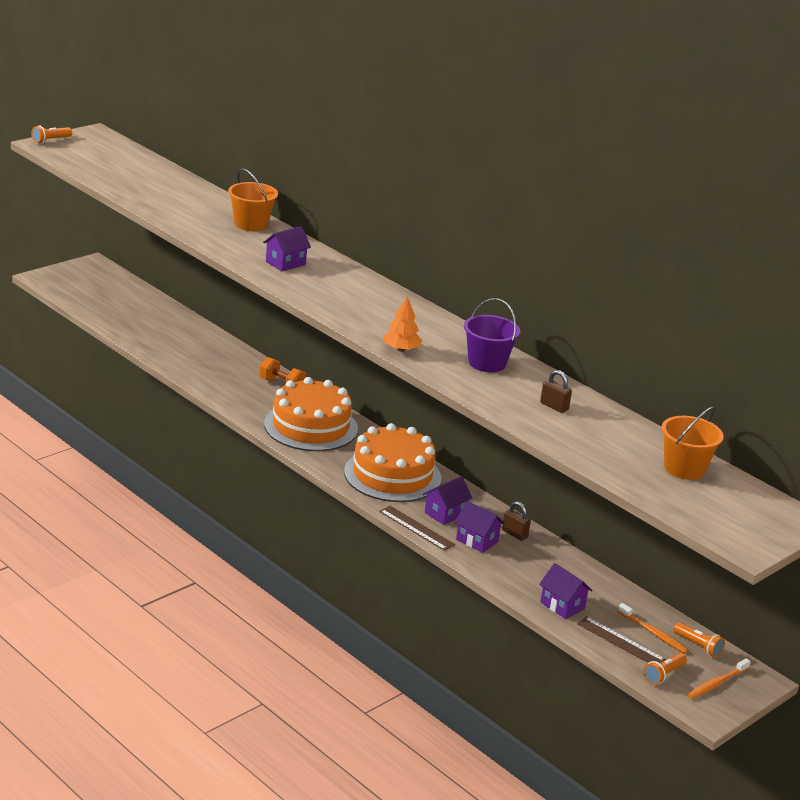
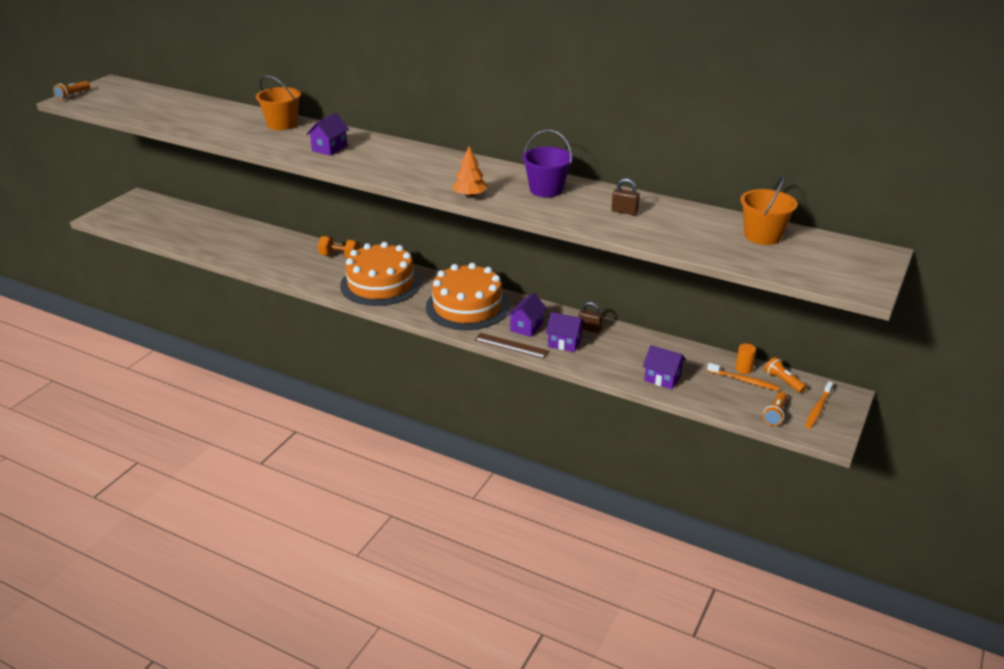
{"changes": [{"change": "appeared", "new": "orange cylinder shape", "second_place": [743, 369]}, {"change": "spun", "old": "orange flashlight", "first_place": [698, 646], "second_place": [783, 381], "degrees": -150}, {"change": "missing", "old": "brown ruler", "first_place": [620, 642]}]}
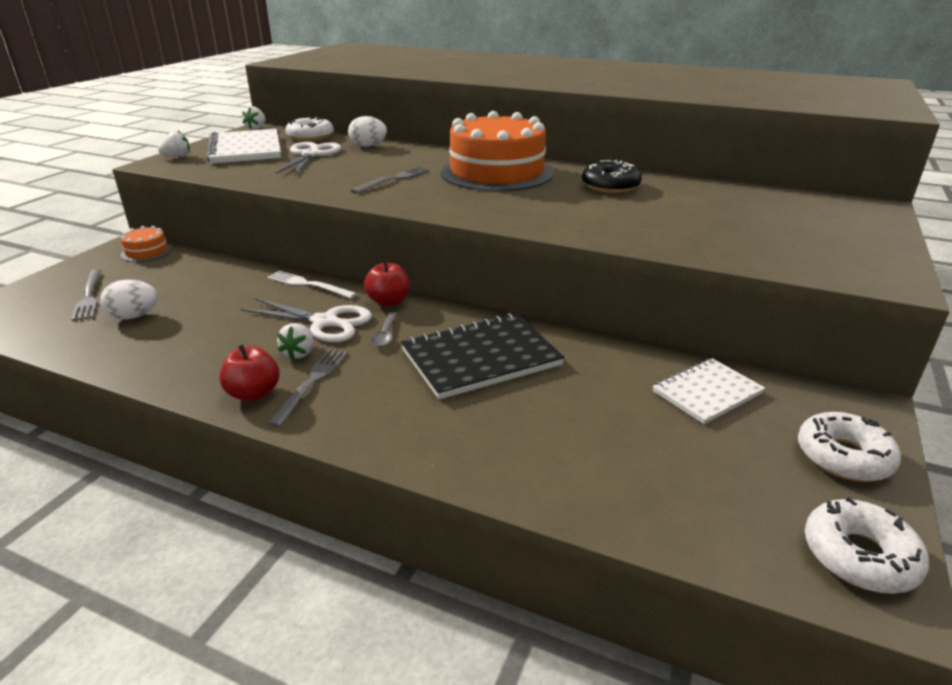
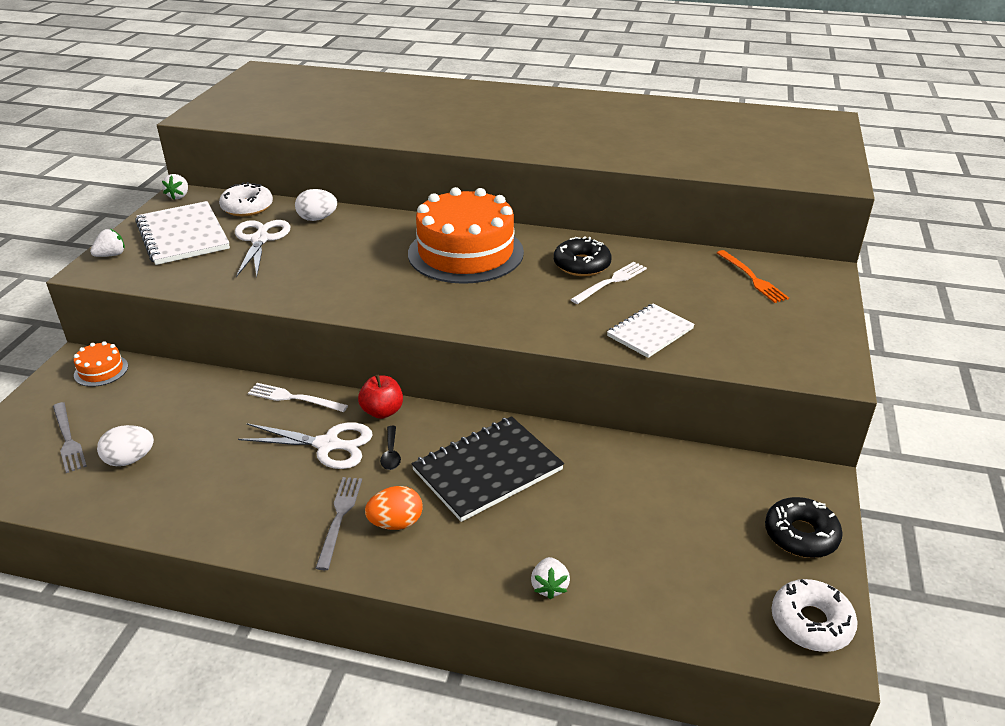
{"changes": [{"change": "appeared", "new": "orange egg", "second_place": [396, 523]}, {"change": "colour", "old": "grey teaspoon", "new": "jet-black teaspoon", "first_place": [385, 335], "second_place": [391, 453]}, {"change": "relocated", "old": "snow-white berry", "first_place": [299, 353], "second_place": [549, 586]}, {"change": "appeared", "new": "snow-white dinner fork", "second_place": [611, 282]}, {"change": "relocated", "old": "snow-white exercise book", "first_place": [707, 392], "second_place": [650, 332]}, {"change": "appeared", "new": "orange dinner fork", "second_place": [752, 278]}, {"change": "colour", "old": "snow-white doughnut", "new": "jet-black doughnut", "first_place": [843, 457], "second_place": [801, 535]}, {"change": "missing", "old": "red apple", "first_place": [254, 393]}, {"change": "missing", "old": "grey dinner fork", "first_place": [393, 179]}]}
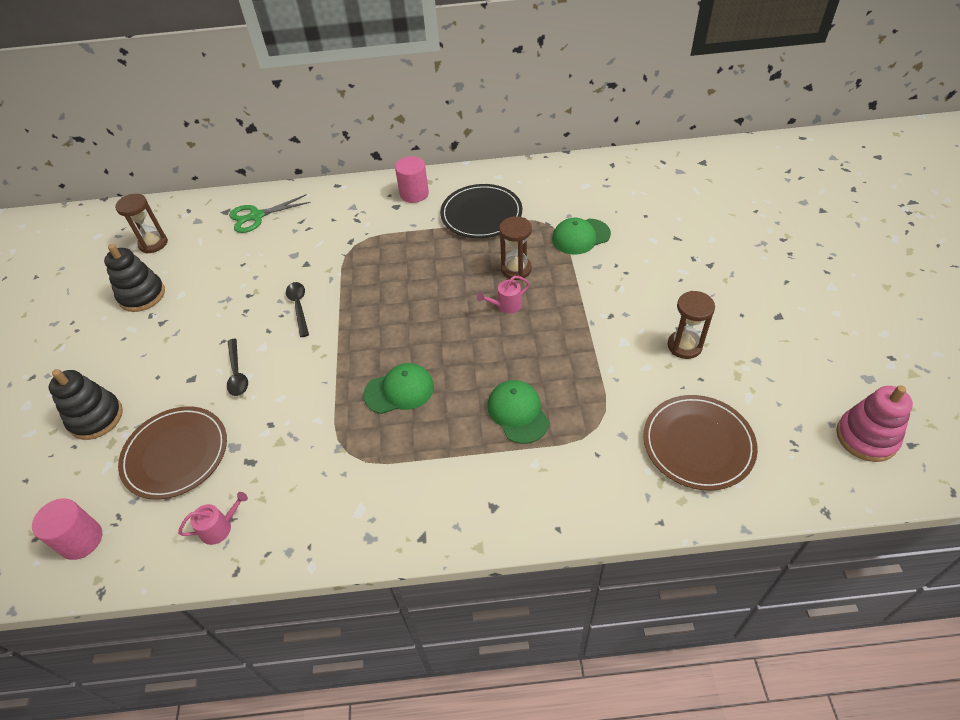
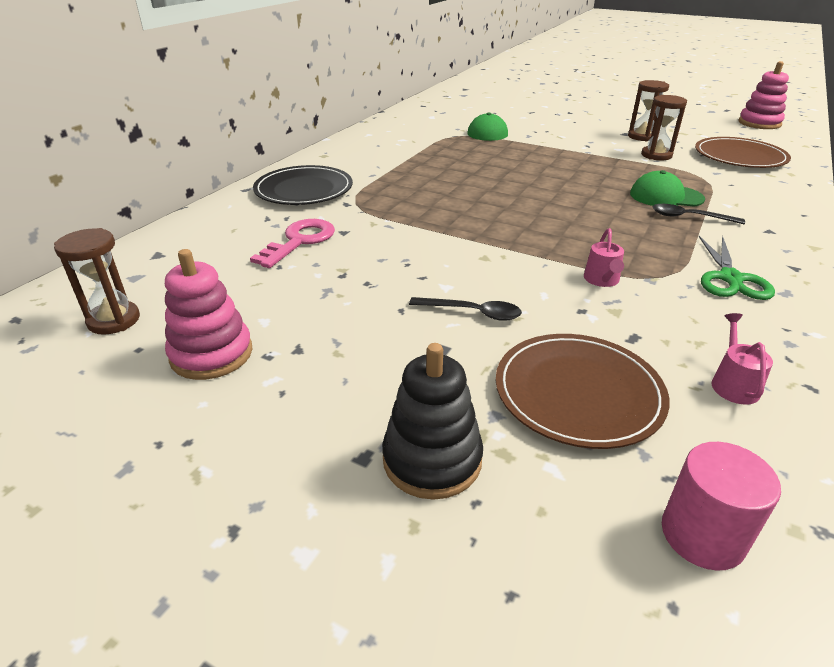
{"changes": [{"change": "colour", "old": "jet-black ring stacker", "new": "rose-pink ring stacker", "first_place": [142, 295], "second_place": [211, 354]}, {"change": "appeared", "new": "rose-pink latchkey", "second_place": [299, 241]}, {"change": "relocated", "old": "jet-black flat dish", "first_place": [481, 214], "second_place": [304, 189]}, {"change": "relocated", "old": "rose-pink watering can", "first_place": [506, 305], "second_place": [602, 280]}, {"change": "relocated", "old": "brown sandglass", "first_place": [516, 269], "second_place": [656, 155]}, {"change": "relocated", "old": "jet-black teaspoon", "first_place": [299, 307], "second_place": [689, 217]}, {"change": "relocated", "old": "leaf-green shears", "first_place": [256, 216], "second_place": [730, 278]}, {"change": "missing", "old": "leaf-green cap", "first_place": [399, 390]}, {"change": "missing", "old": "rose-pink cylinder shape", "first_place": [414, 194]}]}
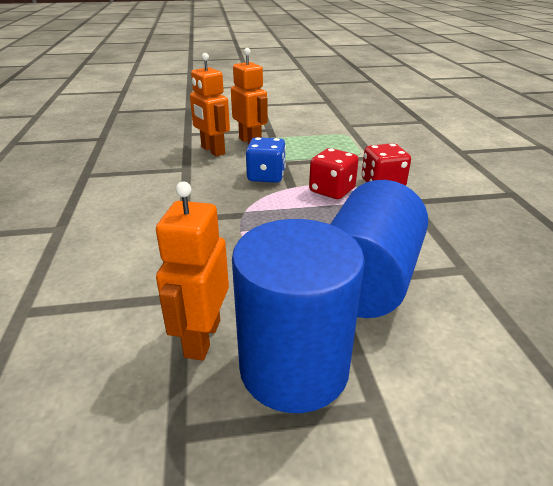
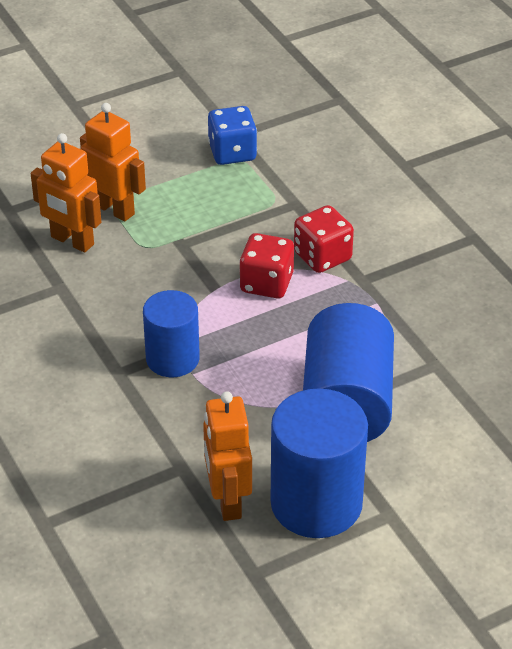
{"changes": [{"change": "appeared", "new": "royal blue cylinder shape", "second_place": [172, 359]}, {"change": "relocated", "old": "royal blue dice", "first_place": [266, 176], "second_place": [232, 153]}]}
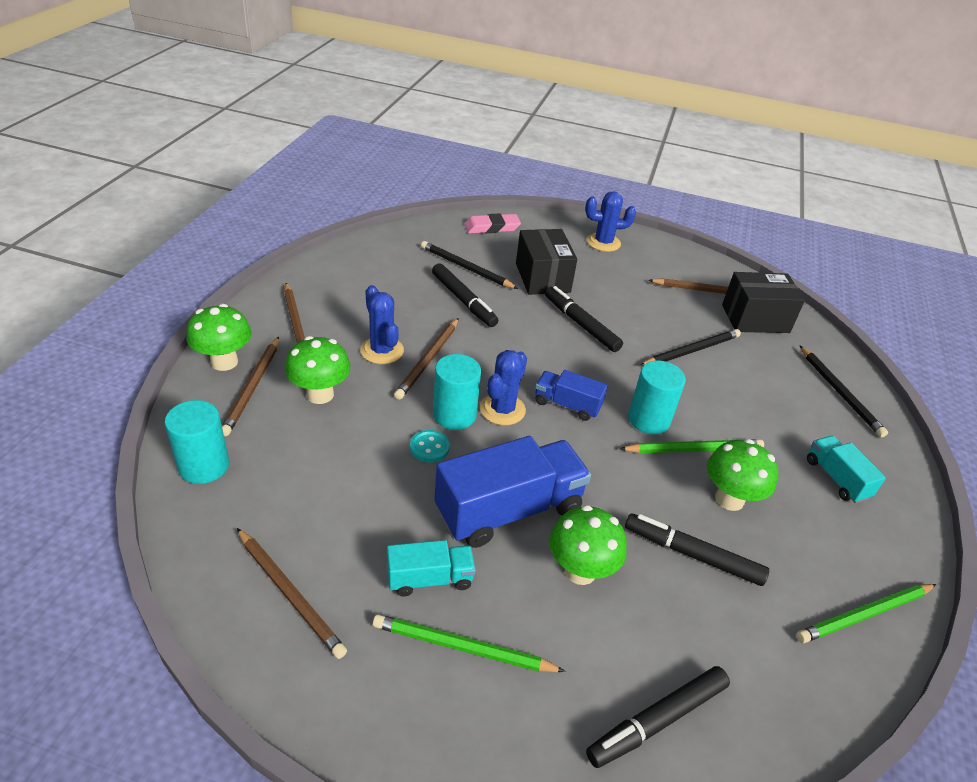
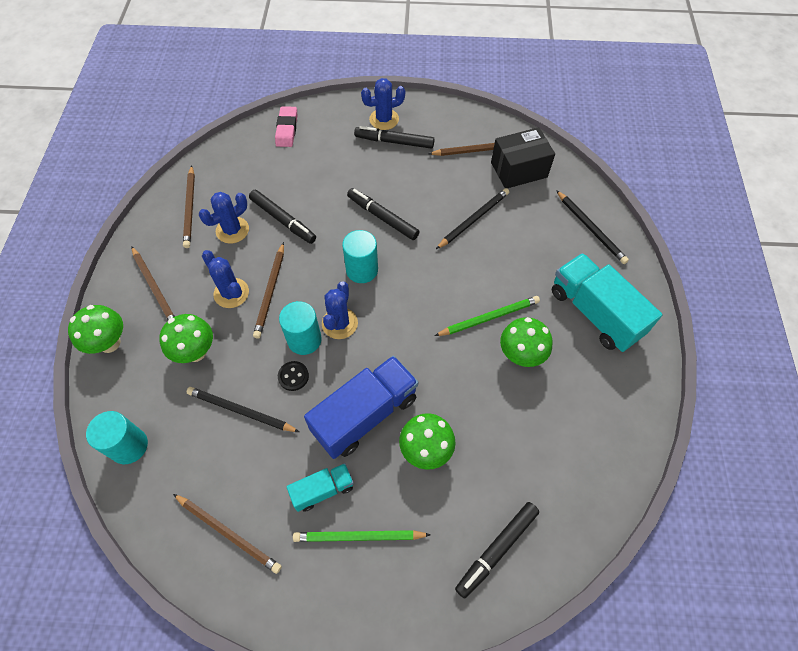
{"changes": [{"change": "relocated", "old": "brown lead pencil", "first_place": [252, 387], "second_place": [190, 208]}, {"change": "relocated", "old": "jet-black lead pencil", "first_place": [466, 268], "second_place": [241, 411]}, {"change": "appeared", "new": "royal blue cactus", "second_place": [232, 230]}, {"change": "spun", "old": "rose-pink pencil eraser", "first_place": [492, 227], "second_place": [287, 129], "degrees": -60}, {"change": "colour", "old": "turquoise button", "new": "jet-black button", "first_place": [429, 447], "second_place": [293, 376]}, {"change": "relocated", "old": "turquoise cylinder shape", "first_place": [649, 419], "second_place": [362, 270]}, {"change": "relocated", "old": "jet-black felt pen", "first_place": [692, 555], "second_place": [394, 142]}, {"change": "size", "old": "turquoise truck", "first_place": [836, 478], "second_place": [594, 313], "factor": 1.89}, {"change": "missing", "old": "jet-black parcel", "first_place": [542, 278]}, {"change": "missing", "old": "royal blue truck", "first_place": [567, 405]}, {"change": "missing", "old": "leaf-green lead pencil", "first_place": [864, 615]}]}
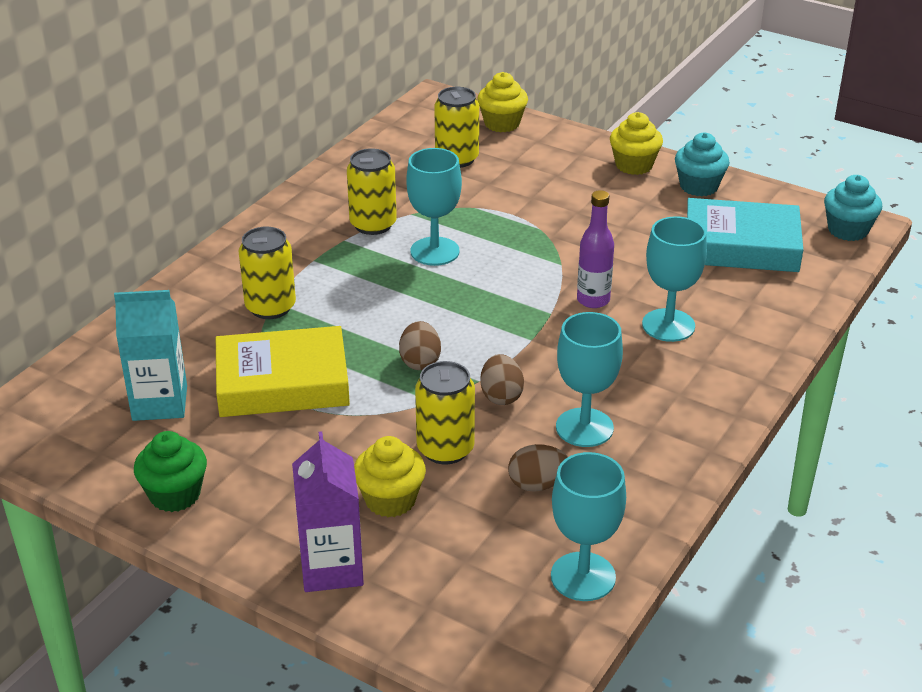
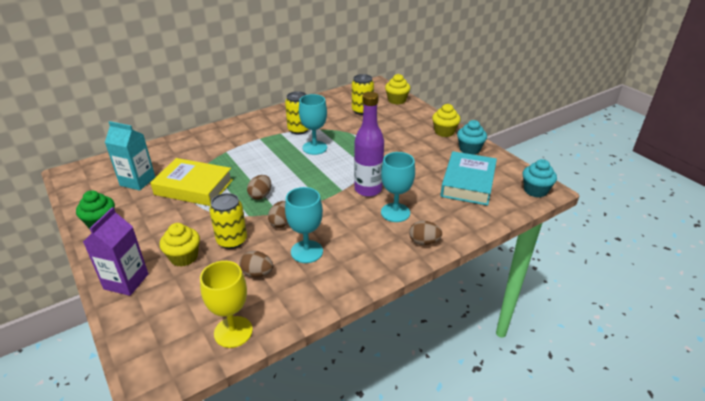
{"changes": [{"change": "colour", "old": "turquoise wine glass", "new": "bright yellow wine glass", "first_place": [583, 576], "second_place": [233, 332]}, {"change": "size", "old": "violet drink bottle", "first_place": [593, 300], "second_place": [368, 189], "factor": 1.56}, {"change": "appeared", "new": "brown egg", "second_place": [424, 242]}, {"change": "spun", "old": "turquoise book", "first_place": [740, 245], "second_place": [468, 183], "degrees": 75}, {"change": "missing", "old": "bright yellow soda can", "first_place": [270, 307]}]}
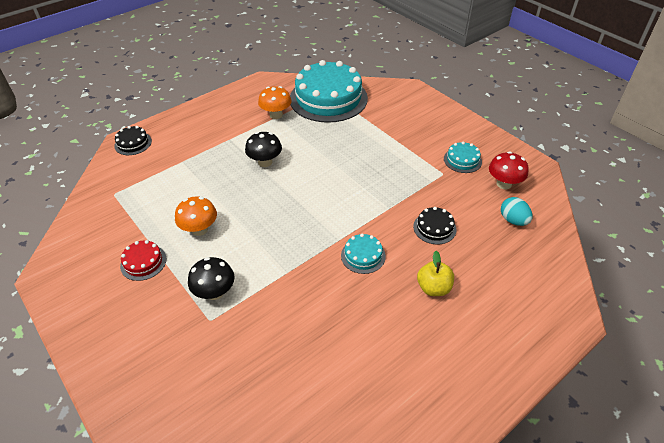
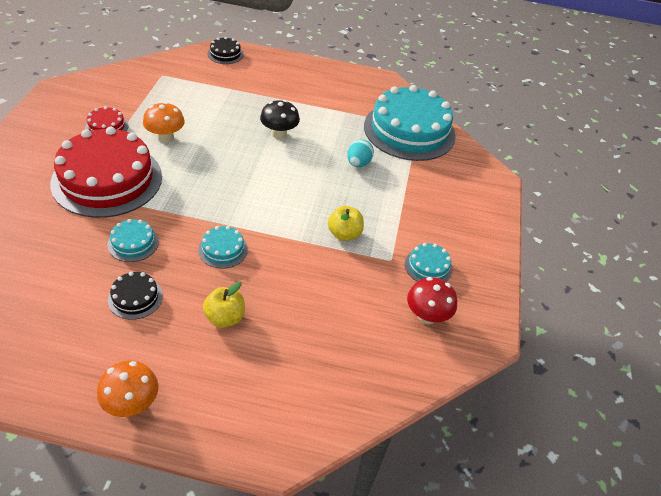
{"changes": [{"change": "exchanged", "old": "jet-black toadstool", "new": "red gateau", "first_place": [215, 292], "second_place": [107, 179]}, {"change": "relocated", "old": "orange toadstool", "first_place": [276, 115], "second_place": [132, 404]}, {"change": "appeared", "new": "turquoise gateau", "second_place": [133, 243]}, {"change": "relocated", "old": "jet-black gateau", "first_place": [434, 228], "second_place": [135, 297]}, {"change": "appeared", "new": "bright yellow apple", "second_place": [344, 234]}, {"change": "relocated", "old": "turquoise egg", "first_place": [513, 220], "second_place": [358, 163]}]}
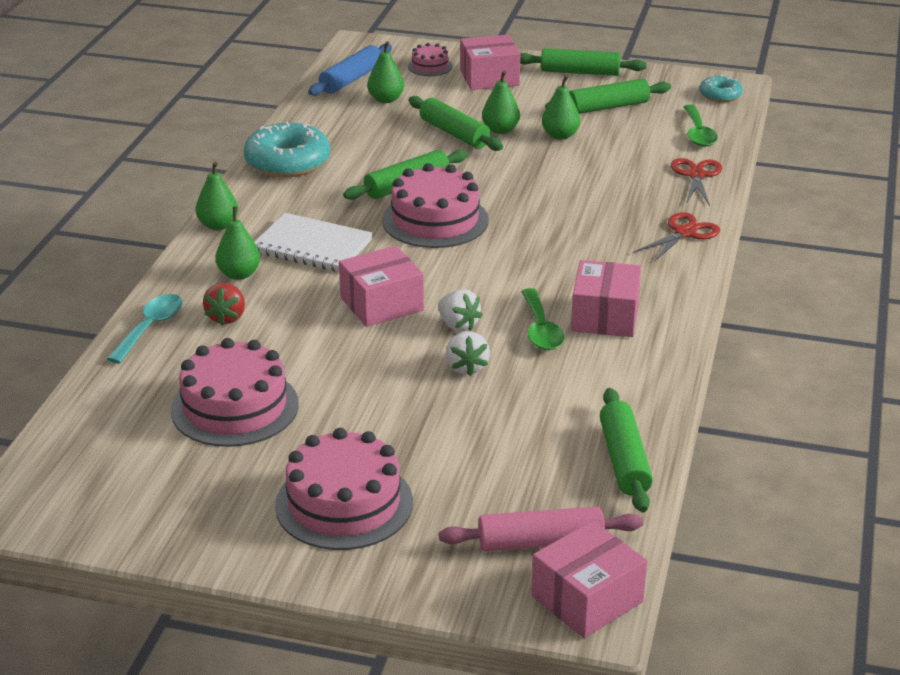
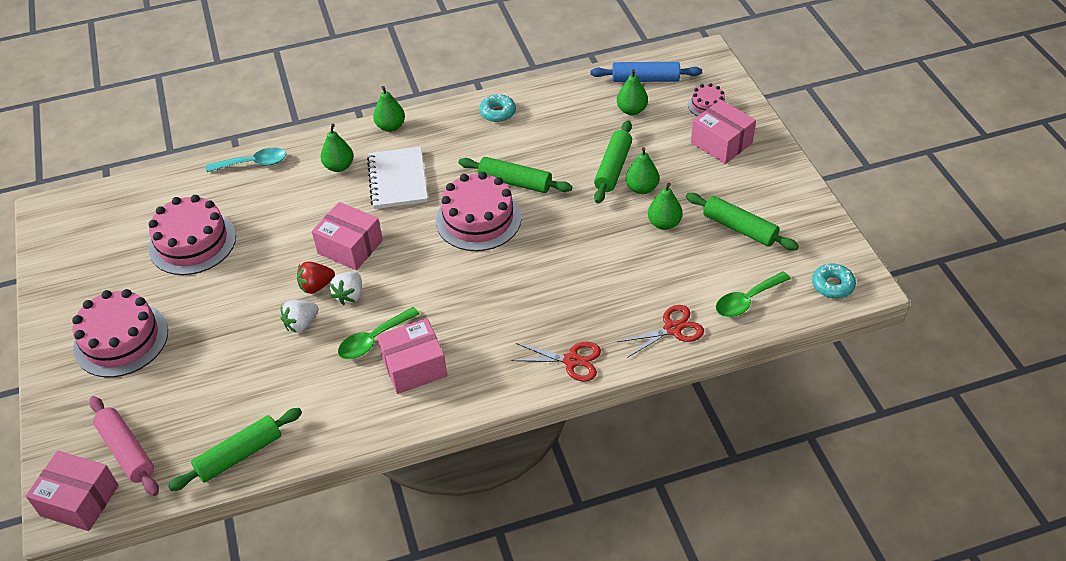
{"changes": [{"change": "relocated", "old": "red berry", "first_place": [226, 317], "second_place": [316, 286]}, {"change": "size", "old": "turquoise doughnut", "first_place": [287, 162], "second_place": [498, 112], "factor": 0.54}, {"change": "missing", "old": "leaf-green pastry roller", "first_place": [580, 72]}]}
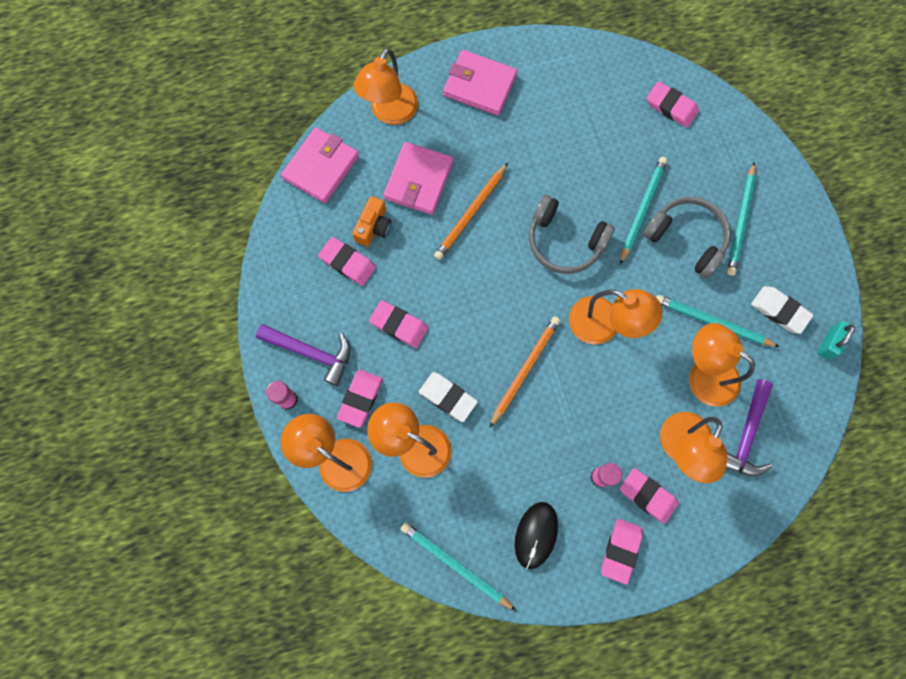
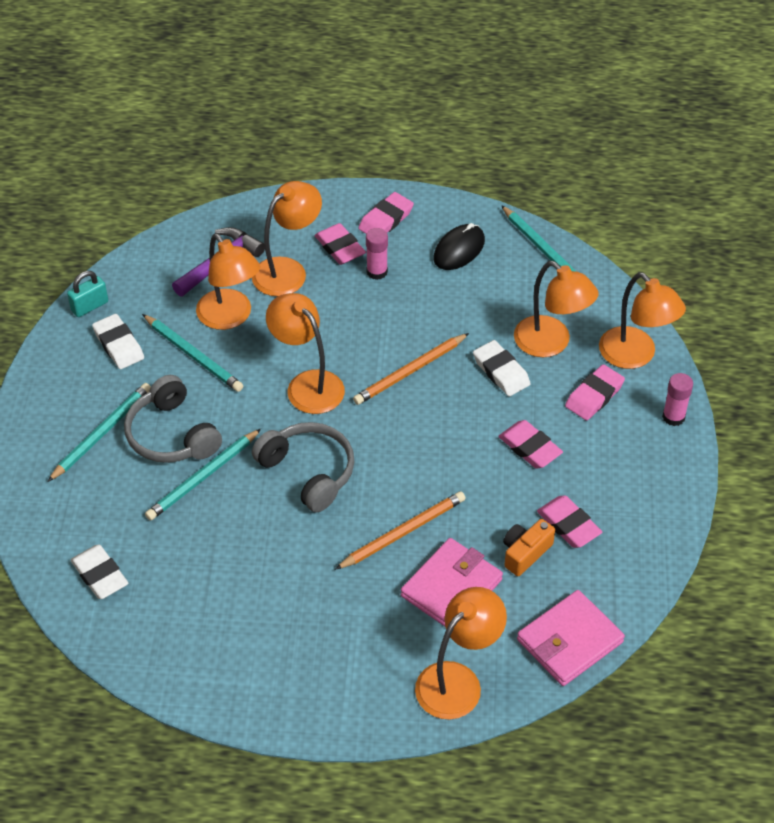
{"changes": [{"change": "colour", "old": "rose-pink pencil eraser", "new": "snow-white pencil eraser", "first_place": [671, 107], "second_place": [100, 575]}, {"change": "missing", "old": "violet claw hammer", "first_place": [311, 353]}, {"change": "missing", "old": "rose-pink billfold", "first_place": [479, 85]}]}
